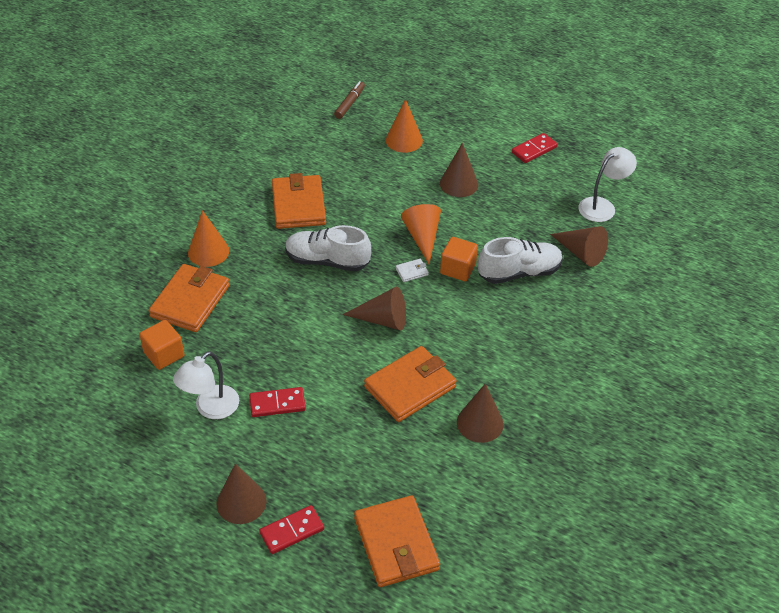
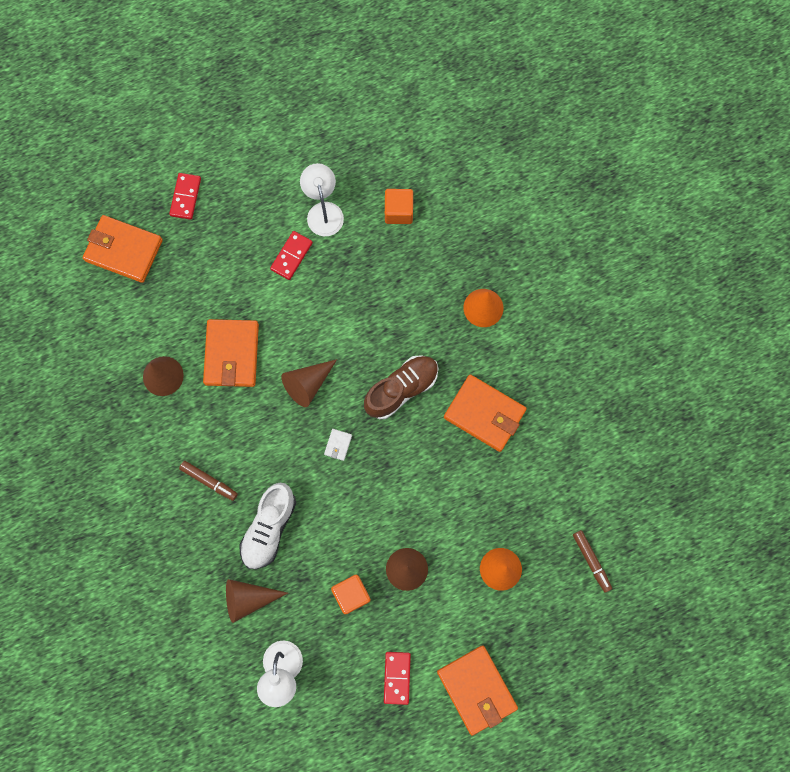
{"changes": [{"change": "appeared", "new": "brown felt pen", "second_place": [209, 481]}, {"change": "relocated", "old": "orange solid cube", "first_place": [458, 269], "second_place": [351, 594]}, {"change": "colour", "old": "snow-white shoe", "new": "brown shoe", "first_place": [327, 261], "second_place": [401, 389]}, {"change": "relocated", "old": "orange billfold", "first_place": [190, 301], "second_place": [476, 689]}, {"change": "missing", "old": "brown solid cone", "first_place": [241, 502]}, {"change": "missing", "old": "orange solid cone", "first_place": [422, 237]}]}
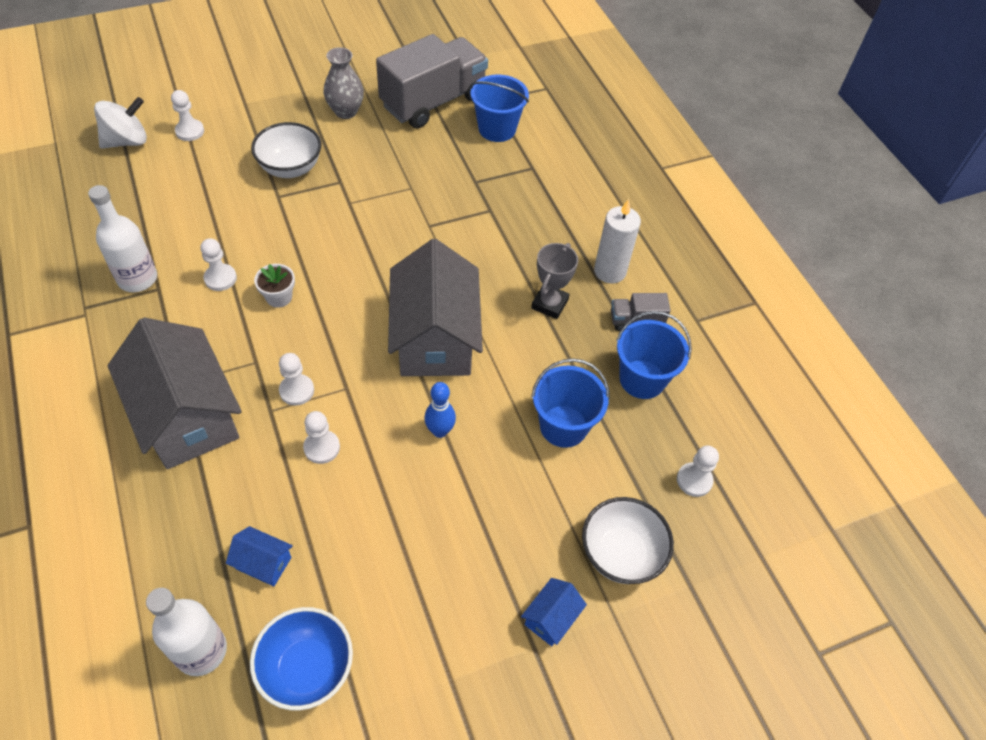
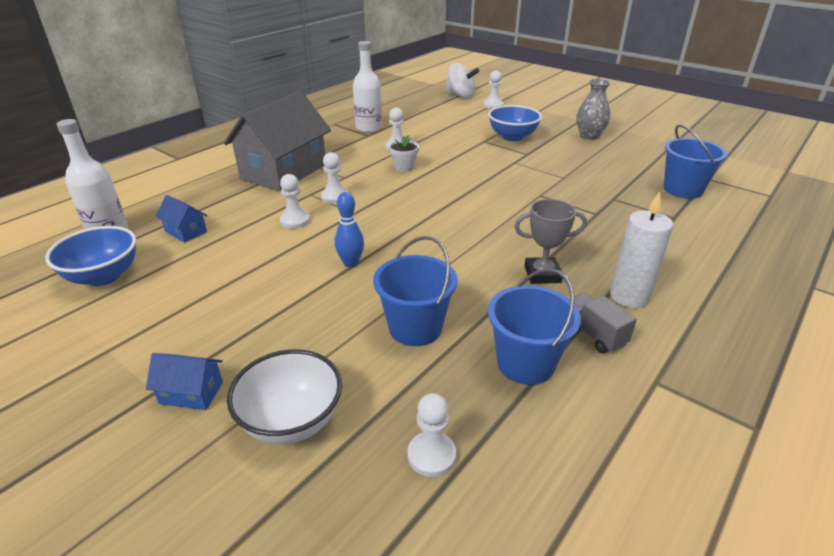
{"changes": [{"change": "spun", "old": "royal blue house", "first_place": [263, 563], "second_place": [186, 231], "degrees": -45}, {"change": "colour", "old": "snow-white serving bowl", "new": "royal blue serving bowl", "first_place": [290, 168], "second_place": [512, 137]}, {"change": "missing", "old": "grey truck", "first_place": [433, 102]}, {"change": "missing", "old": "grey house", "first_place": [435, 338]}]}
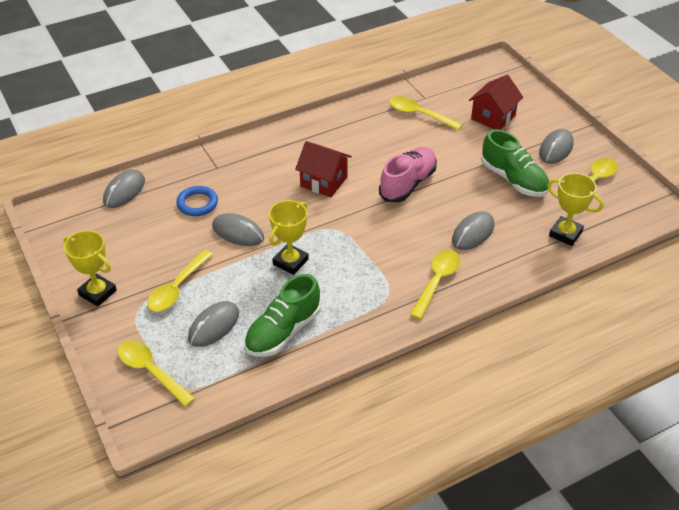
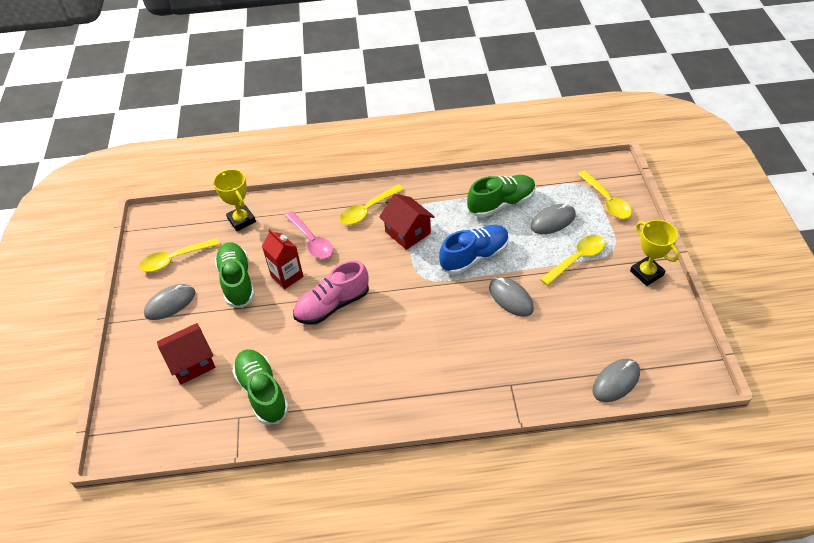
{"changes": [{"change": "exchanged", "old": "bright yellow teaspoon", "new": "leaf-green shoe", "first_place": [419, 114], "second_place": [262, 392]}, {"change": "appeared", "new": "red juice carton", "second_place": [287, 276]}, {"change": "exchanged", "old": "grey PC mouse", "new": "rose-pink teaspoon", "first_place": [473, 233], "second_place": [311, 241]}, {"change": "relocated", "old": "red house", "first_place": [324, 181], "second_place": [407, 232]}, {"change": "exchanged", "old": "bright yellow prize cup", "new": "royal blue shoe", "first_place": [290, 262], "second_place": [474, 257]}, {"change": "missing", "old": "royal blue hoop", "first_place": [197, 203]}]}
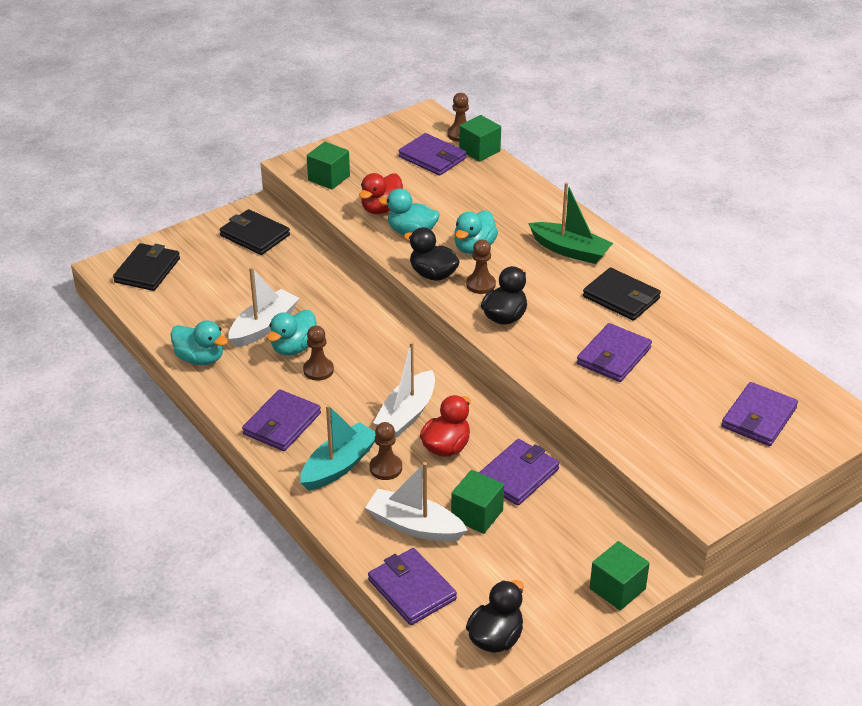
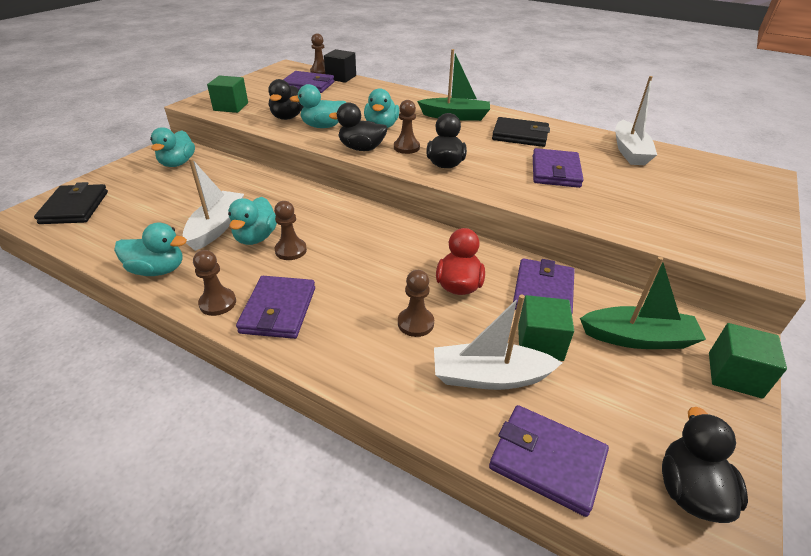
{"changes": [{"change": "exchanged", "old": "jet-black billfold", "new": "turquoise toy duck", "first_place": [255, 235], "second_place": [177, 163]}, {"change": "appeared", "new": "brown game pawn", "second_place": [218, 303]}, {"change": "colour", "old": "red toy duck", "new": "jet-black toy duck", "first_place": [381, 209], "second_place": [288, 117]}, {"change": "colour", "old": "leaf-green solid cube", "new": "jet-black solid cube", "first_place": [479, 151], "second_place": [341, 77]}, {"change": "appeared", "new": "leaf-green boat", "second_place": [638, 338]}, {"change": "relocated", "old": "snow-white boat", "first_place": [407, 414], "second_place": [629, 151]}, {"change": "missing", "old": "turquoise boat", "first_place": [339, 465]}, {"change": "missing", "old": "violet billfold", "first_place": [759, 417]}]}
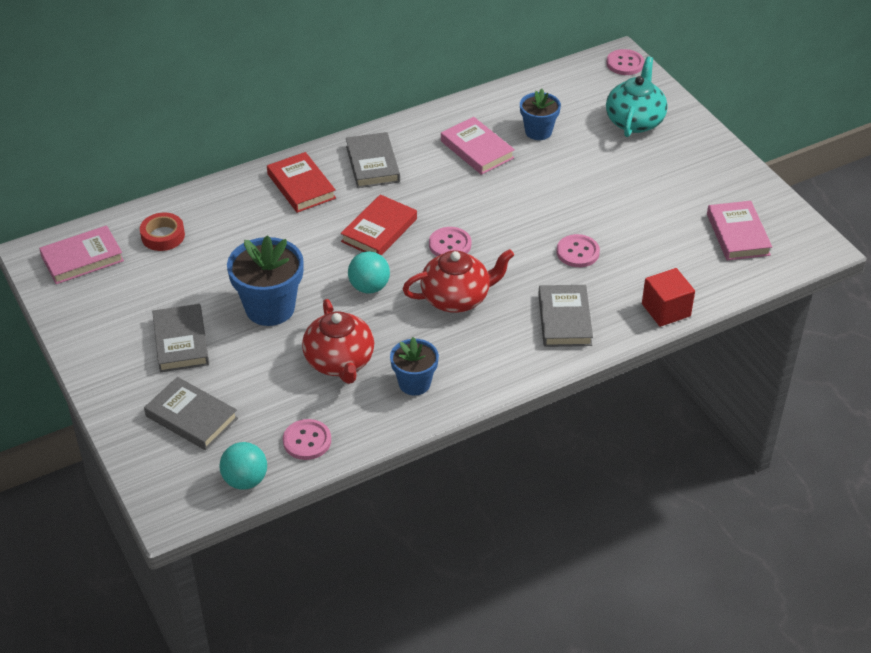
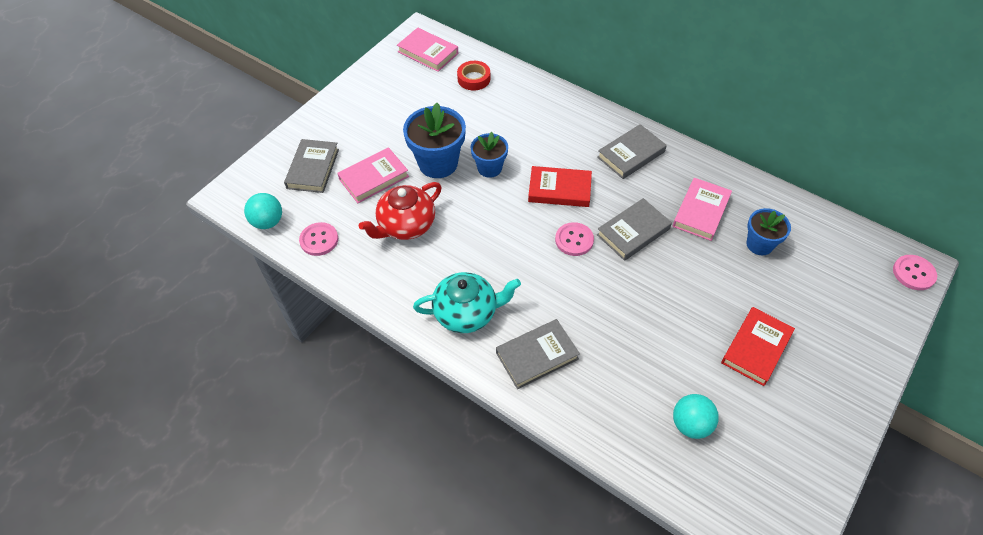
{"changes": [{"change": "relocated", "old": "rose-pink book", "first_place": [738, 234], "second_place": [374, 178]}, {"change": "relocated", "old": "turquoise china teapot", "first_place": [635, 121], "second_place": [467, 313]}, {"change": "relocated", "old": "royal blue potted plant", "first_place": [414, 383], "second_place": [489, 168]}, {"change": "relocated", "old": "grey book", "first_place": [181, 342], "second_place": [633, 232]}, {"change": "relocated", "old": "turquoise sphere", "first_place": [369, 287], "second_place": [691, 424]}, {"change": "relocated", "old": "red book", "first_place": [301, 186], "second_place": [756, 348]}, {"change": "missing", "old": "red china teapot", "first_place": [457, 298]}, {"change": "missing", "old": "rose-pink button", "first_place": [577, 252]}, {"change": "missing", "old": "red solid cube", "first_place": [666, 310]}]}
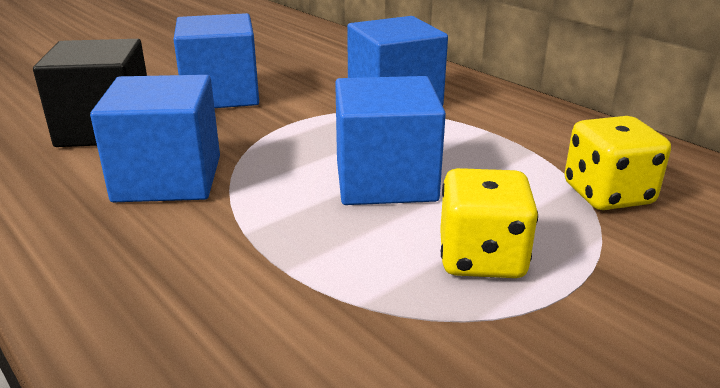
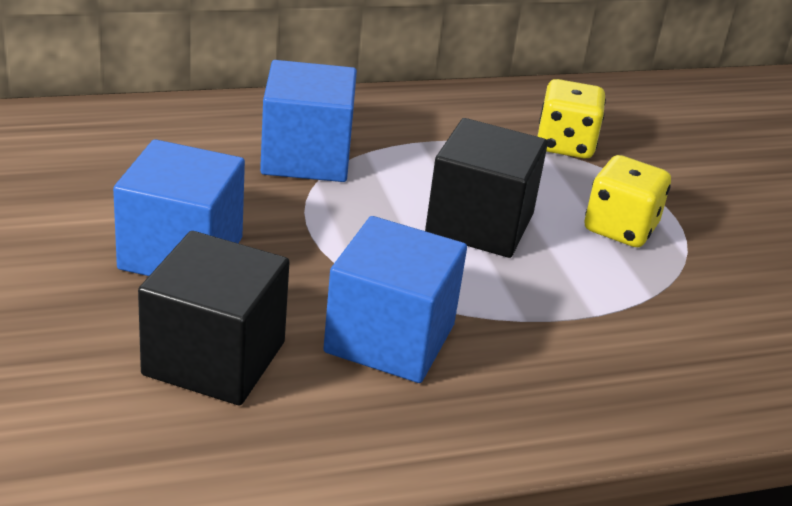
{"changes": [{"change": "colour", "old": "royal blue solid cube", "new": "jet-black solid cube", "first_place": [385, 180], "second_place": [479, 224]}]}
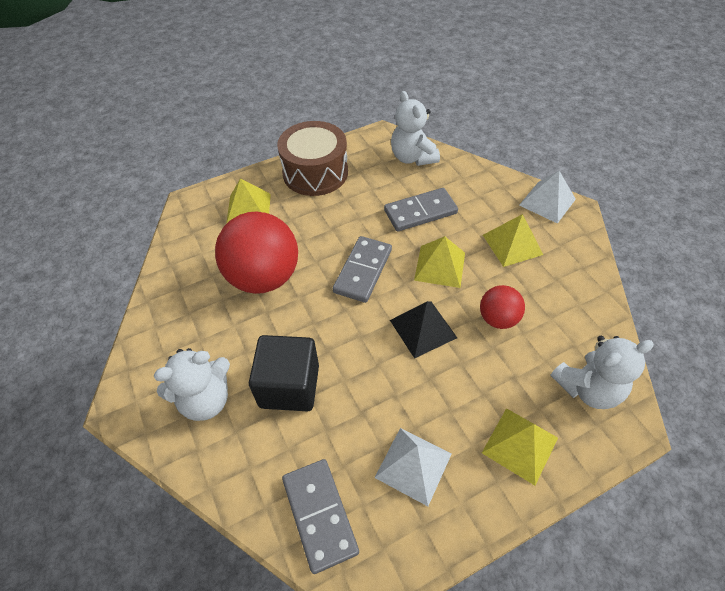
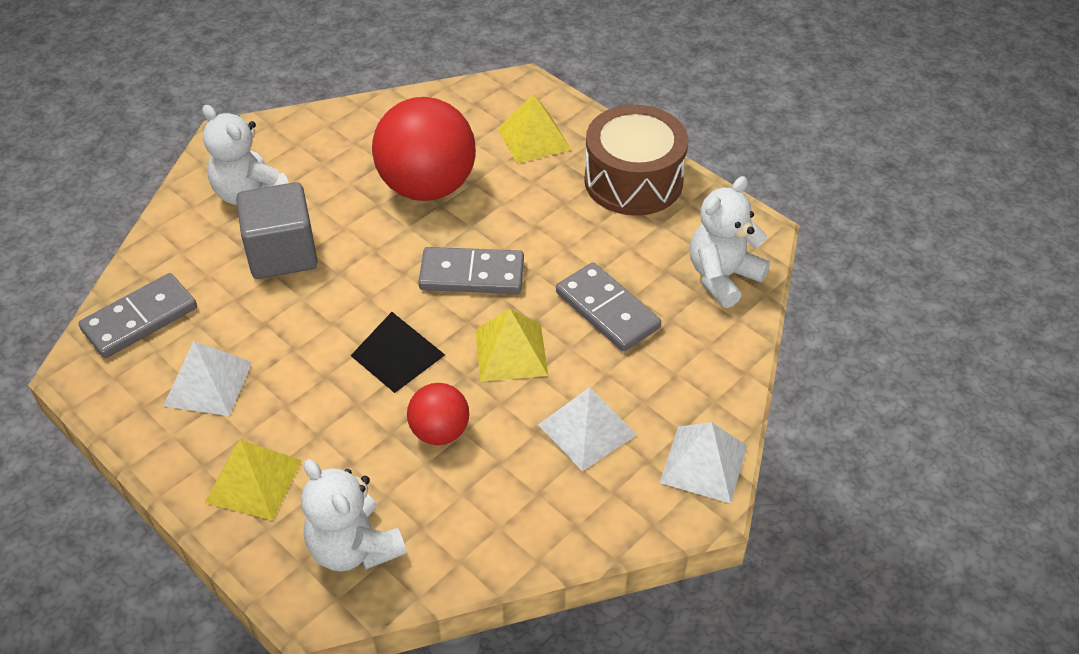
{"changes": [{"change": "colour", "old": "jet-black solid cube", "new": "grey solid cube", "first_place": [289, 386], "second_place": [282, 253]}, {"change": "colour", "old": "bright yellow pyramid", "new": "snow-white pyramid", "first_place": [512, 244], "second_place": [587, 429]}]}
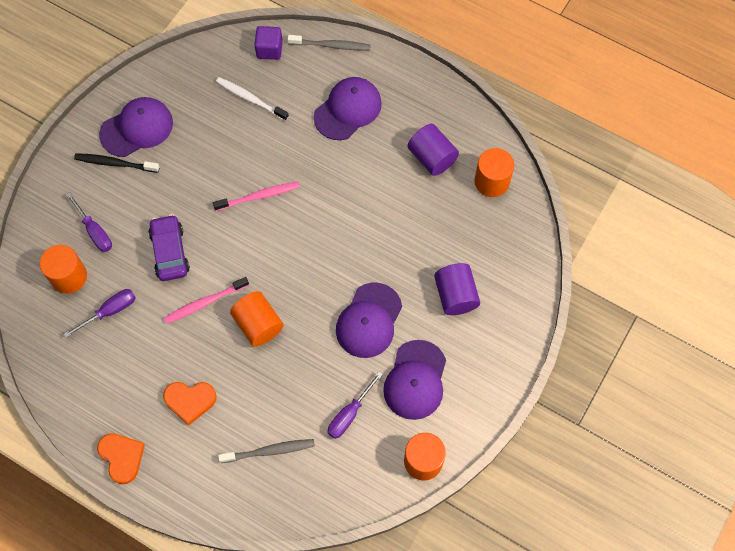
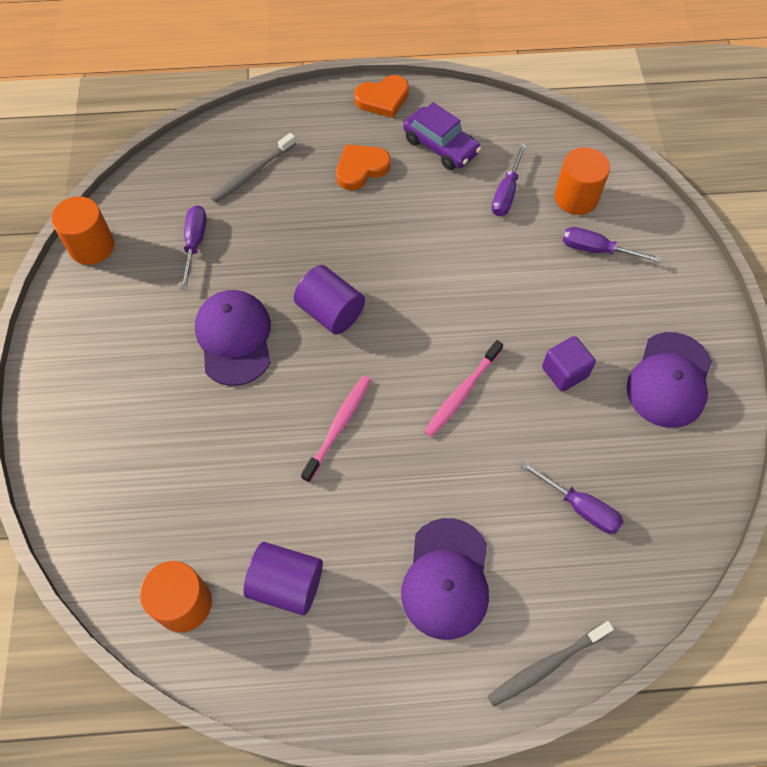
{"changes": [{"change": "relocated", "old": "violet cylinder shape", "first_place": [455, 295], "second_place": [330, 312]}, {"change": "relocated", "old": "rose-pink dental brush", "first_place": [204, 303], "second_place": [339, 426]}, {"change": "spun", "old": "orange love heart", "first_place": [122, 457], "second_place": [383, 99], "degrees": -45}, {"change": "relocated", "old": "violet toy car", "first_place": [170, 252], "second_place": [440, 146]}, {"change": "exchanged", "old": "snow-white dental brush", "new": "violet flat screwdriver", "first_place": [250, 99], "second_place": [580, 507]}, {"change": "relocated", "old": "violet solid cube", "first_place": [269, 50], "second_place": [564, 372]}, {"change": "missing", "old": "jet-black dental brush", "first_place": [115, 163]}, {"change": "missing", "old": "orange cylinder shape", "first_place": [258, 324]}, {"change": "missing", "old": "violet cap", "first_place": [415, 380]}]}
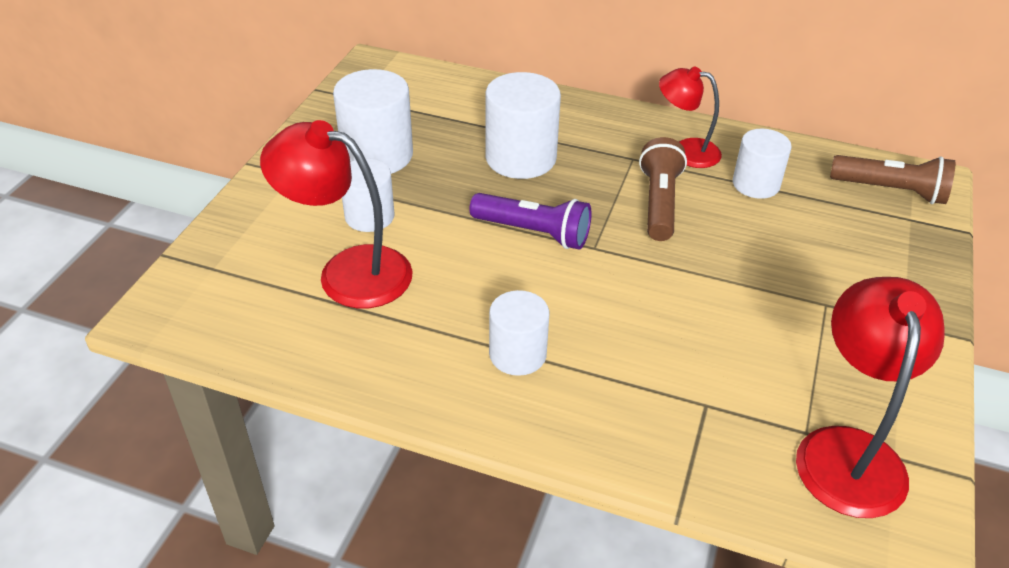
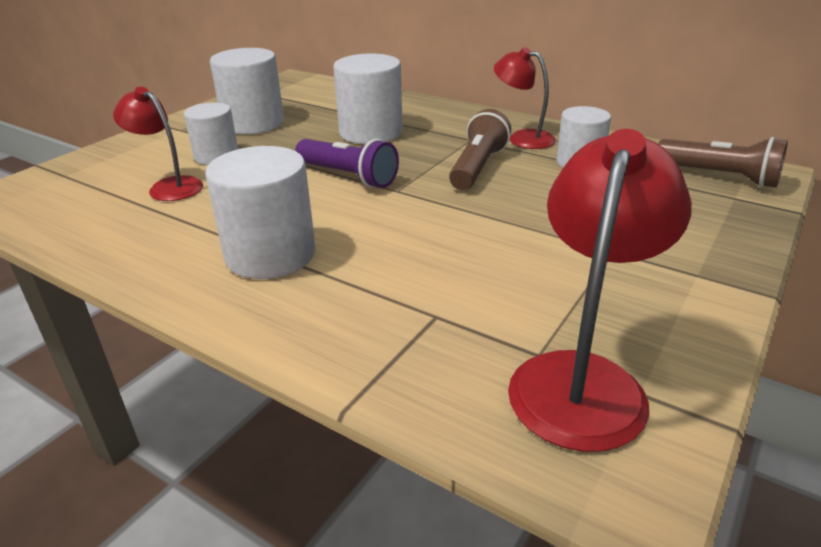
{"changes": [{"change": "size", "old": "red desk lamp", "first_place": [348, 271], "second_place": [169, 186], "factor": 0.63}, {"change": "size", "old": "snow-white cylinder shape", "first_place": [517, 354], "second_place": [270, 255], "factor": 1.55}]}
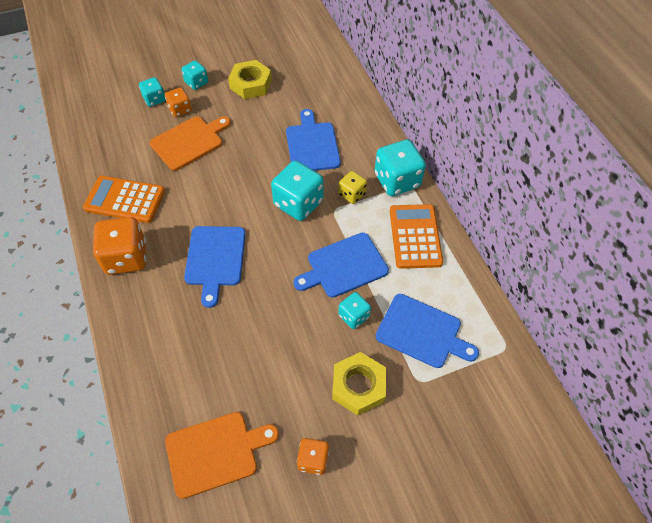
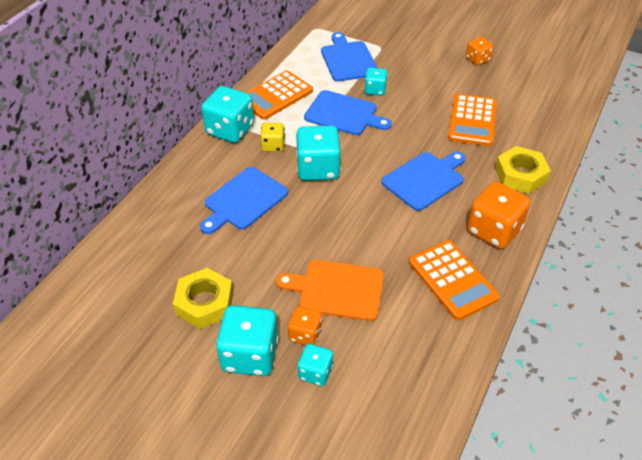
{"changes": [{"change": "size", "old": "turquoise dice", "first_place": [196, 83], "second_place": [250, 355], "factor": 1.79}, {"change": "appeared", "new": "orange adding machine", "second_place": [472, 121]}, {"change": "relocated", "old": "bright yellow hex nut", "first_place": [358, 386], "second_place": [520, 175]}, {"change": "missing", "old": "orange bread board", "first_place": [215, 452]}]}
